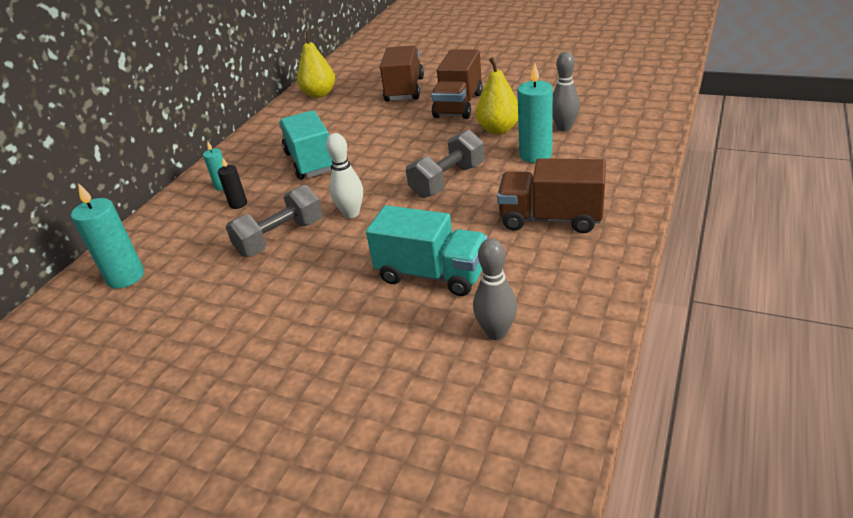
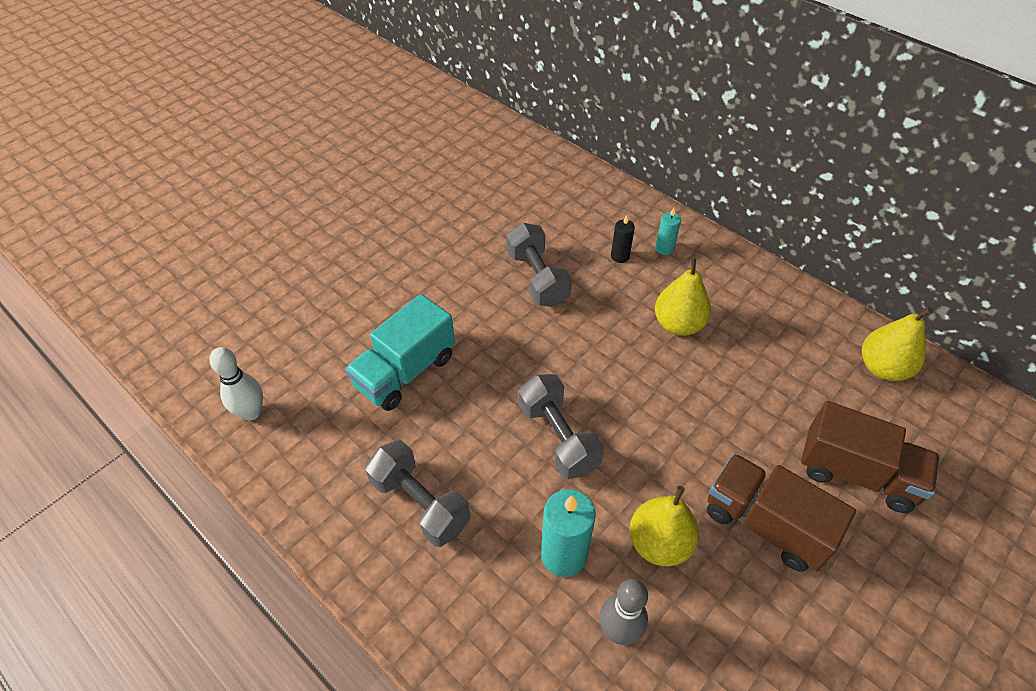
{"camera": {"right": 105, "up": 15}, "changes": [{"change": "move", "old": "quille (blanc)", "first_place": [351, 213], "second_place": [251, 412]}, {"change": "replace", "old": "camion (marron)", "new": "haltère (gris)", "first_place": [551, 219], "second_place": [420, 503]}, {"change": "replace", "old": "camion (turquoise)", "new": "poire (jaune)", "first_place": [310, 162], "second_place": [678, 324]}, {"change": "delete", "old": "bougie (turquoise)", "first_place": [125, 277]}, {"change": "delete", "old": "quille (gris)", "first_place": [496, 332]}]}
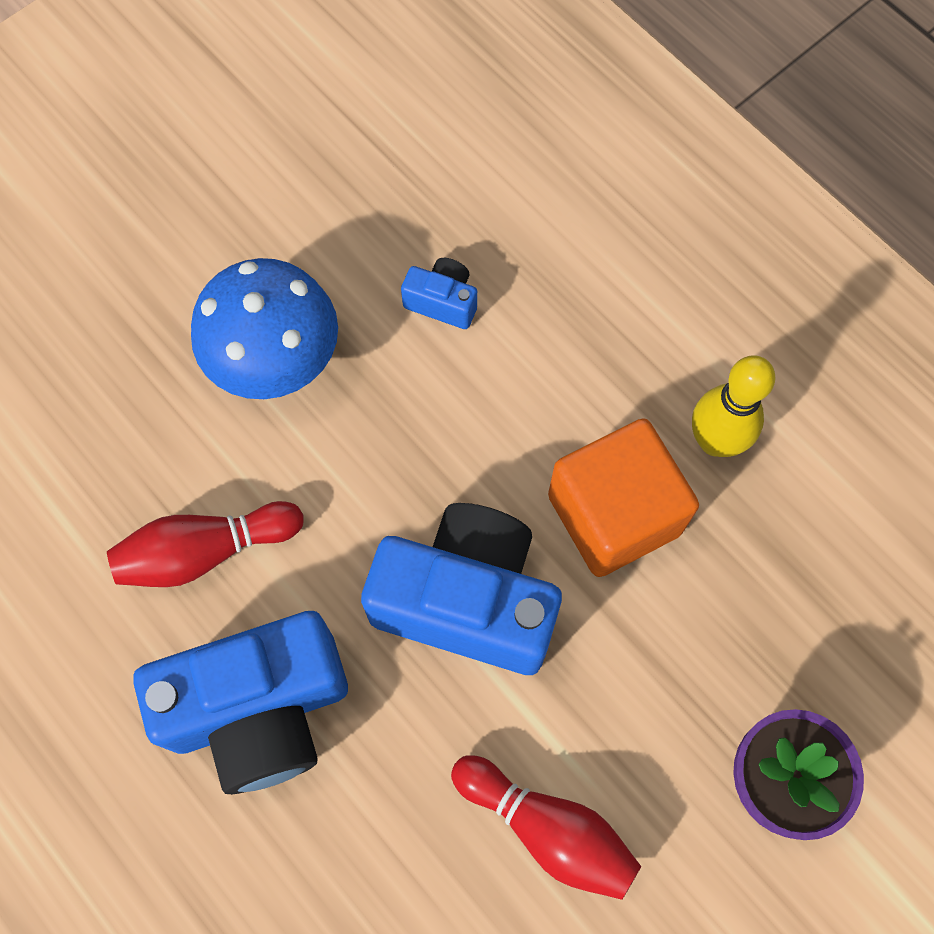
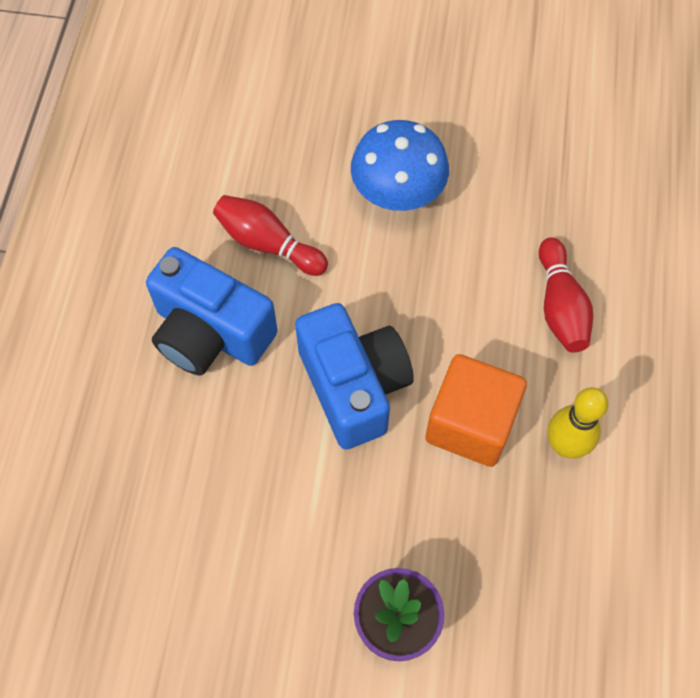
{"camera": {"right": 50, "up": -5}, "changes": [{"change": "move", "old": "quille (rouge)", "first_place": [548, 829], "second_place": [560, 306]}, {"change": "delete", "old": "appareil photo (bleu)", "first_place": [442, 302]}]}
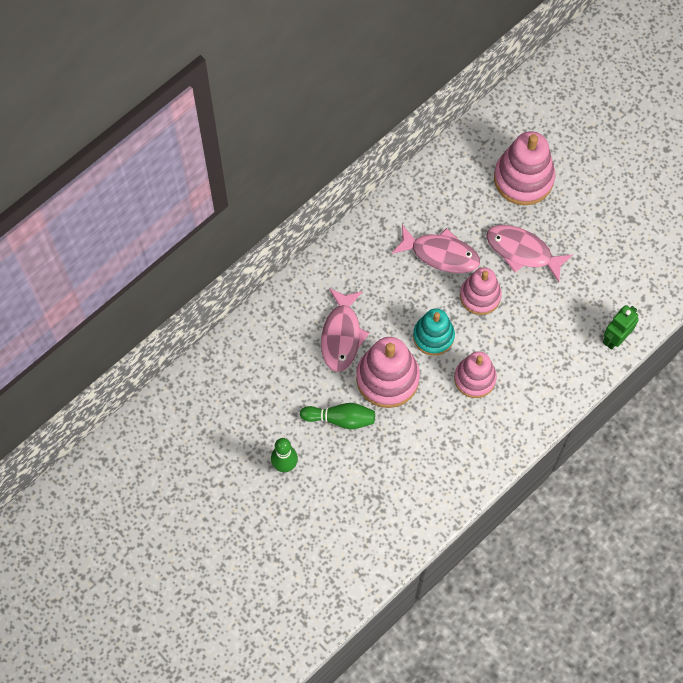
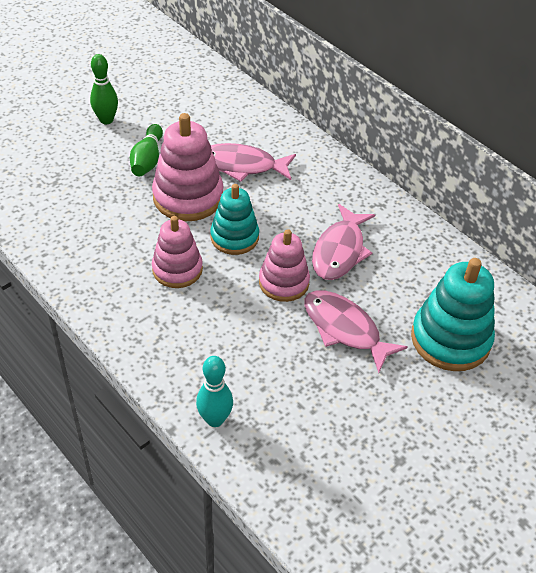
{"camera": {"right": 90, "up": -20}, "changes": [{"change": "replace", "old": "robot (vert)", "new": "quille (turquoise)", "first_place": [615, 338], "second_place": [215, 419]}, {"change": "rotate", "old": "poisson (rose)", "first_place": [522, 251], "second_place": [345, 329], "degrees": -75}, {"change": "recolor", "old": "jouet à empiler (rose)", "new": "jouet à empiler (turquoise)", "first_place": [523, 179], "second_place": [450, 339]}]}
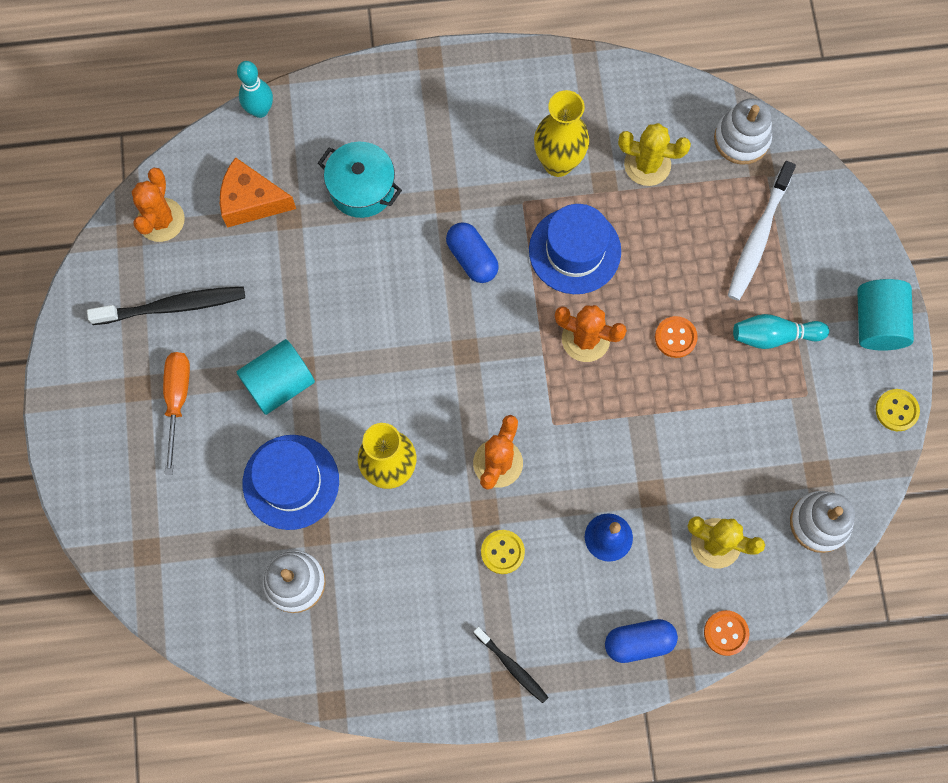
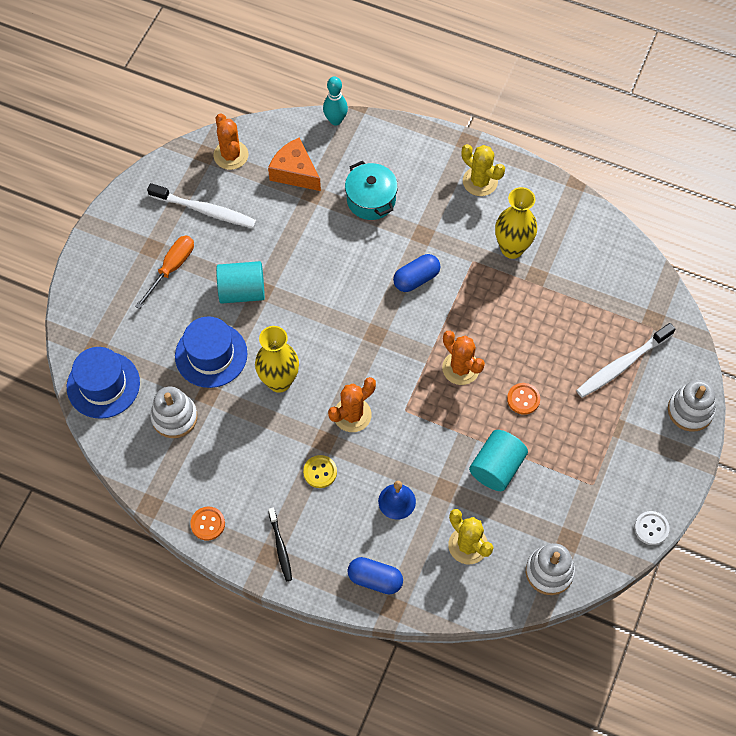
{"camera": {"right": 30, "up": -10}, "changes": [{"change": "move", "old": "chapeau (bleu)", "first_place": [574, 251], "second_place": [103, 385]}, {"change": "recolor", "old": "brosse à dents (noir)", "new": "brosse à dents (blanc)", "first_place": [173, 306], "second_place": [205, 210]}, {"change": "move", "old": "bouton (orange)", "first_place": [726, 633], "second_place": [208, 524]}, {"change": "rotate", "old": "cactus (orange)", "first_place": [161, 220], "second_place": [231, 155], "degrees": -60}, {"change": "rotate", "old": "gélule (bleu)", "first_place": [472, 258], "second_place": [416, 279], "degrees": 60}, {"change": "move", "old": "cactus (jaune)", "first_place": [647, 164], "second_place": [480, 181]}, {"change": "move", "old": "cylindre (turquoise)", "first_place": [877, 323], "second_place": [496, 467]}, {"change": "recolor", "old": "bouton (jaune)", "new": "bouton (blanc)", "first_place": [896, 410], "second_place": [651, 528]}, {"change": "move", "old": "jouet à empiler (blanc)", "first_place": [741, 139], "second_place": [690, 410]}, {"change": "delete", "old": "quille (turquoise)", "first_place": [774, 336]}]}
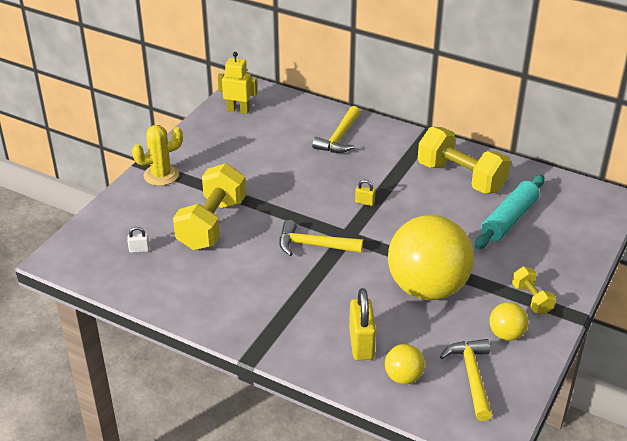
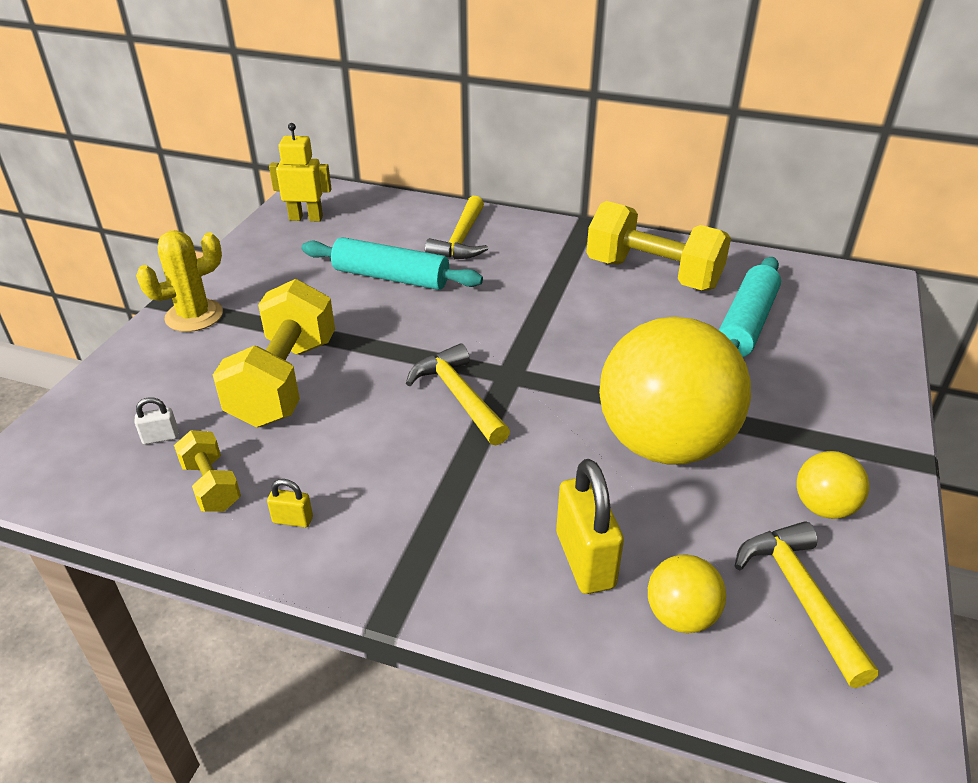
{"camera": {"right": -10, "up": 0}, "changes": [{"change": "move", "old": "haltère (jaune)", "first_place": [531, 299], "second_place": [211, 486]}, {"change": "move", "old": "cadenas (jaune)", "first_place": [364, 202], "second_place": [293, 520]}, {"change": "insert", "new": "rouleau à pâtisserie (turquoise)", "second_place": [391, 277]}, {"change": "rotate", "old": "marteau (jaune)", "first_place": [313, 245], "second_place": [458, 396], "degrees": 60}]}
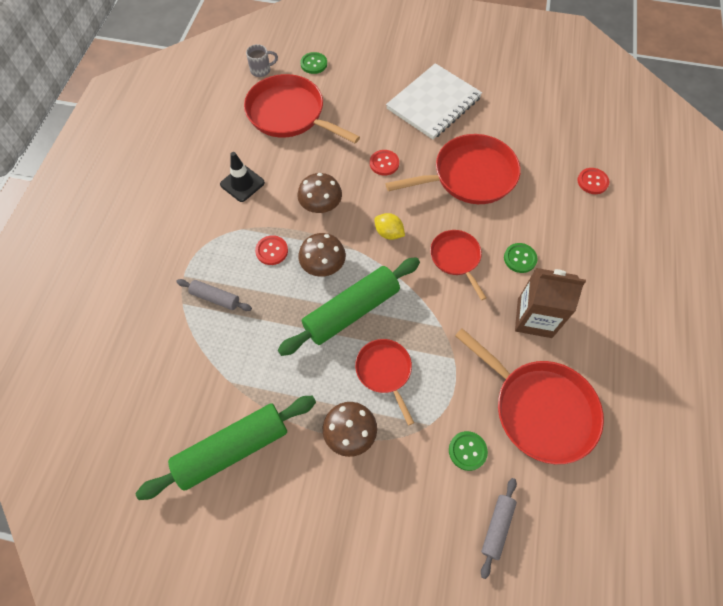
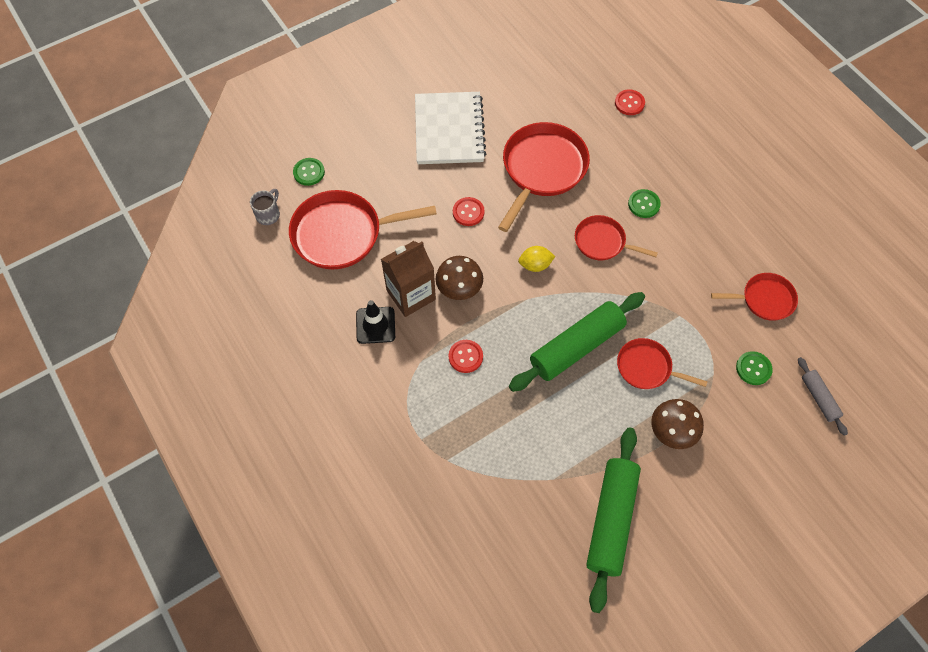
{"camera": {"right": -45, "up": 0}, "changes": [{"change": "move", "old": "brique de lait (marron)", "first_place": [534, 318], "second_place": [411, 295]}, {"change": "rotate", "old": "rouleau à pâtisserie (vert)", "first_place": [351, 311], "second_place": [576, 347], "degrees": 45}, {"change": "resize", "old": "poêle (rouge)", "first_place": [539, 409], "second_place": [764, 299], "factor": 0.57}, {"change": "delete", "old": "rouleau à pâtisserie (gris)", "first_place": [215, 298]}, {"change": "delete", "old": "champignon (marron)", "first_place": [323, 265]}]}
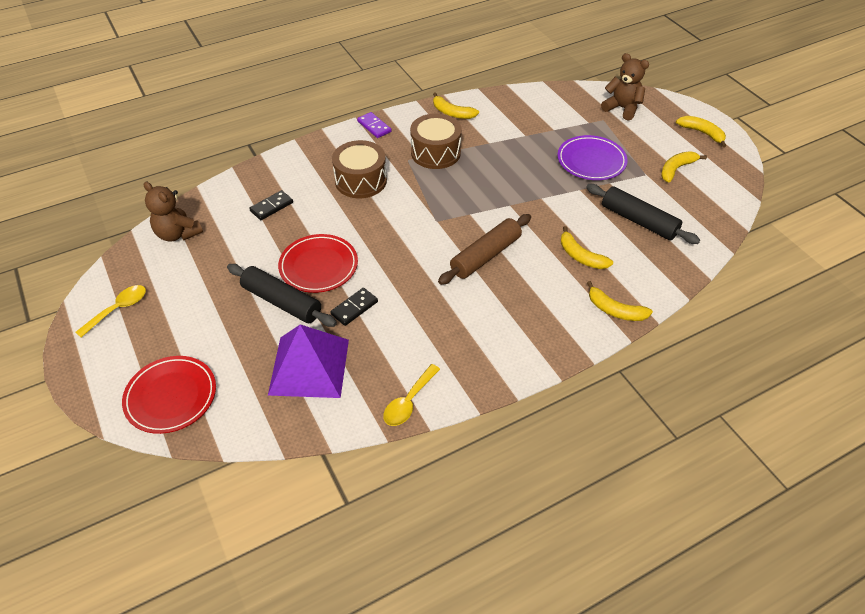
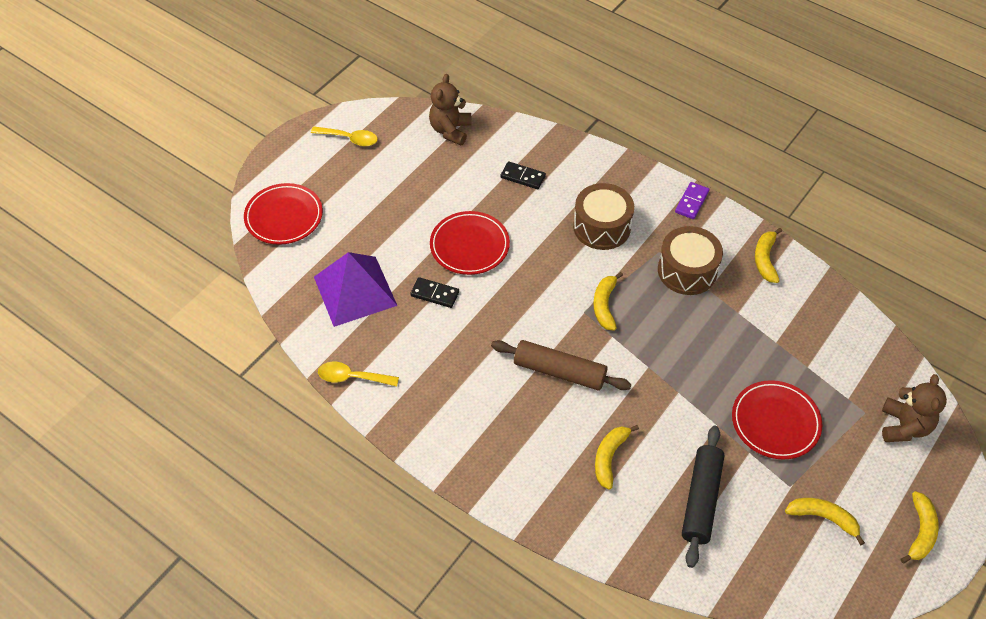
{"camera": {"right": 65, "up": 5}, "changes": [{"change": "move", "old": "banane (jaune)", "first_place": [615, 310], "second_place": [605, 305]}, {"change": "recolor", "old": "assiette (violet)", "new": "assiette (rouge)", "first_place": [591, 161], "second_place": [775, 422]}, {"change": "delete", "old": "rouleau à pâtisserie (noir)", "first_place": [282, 302]}]}
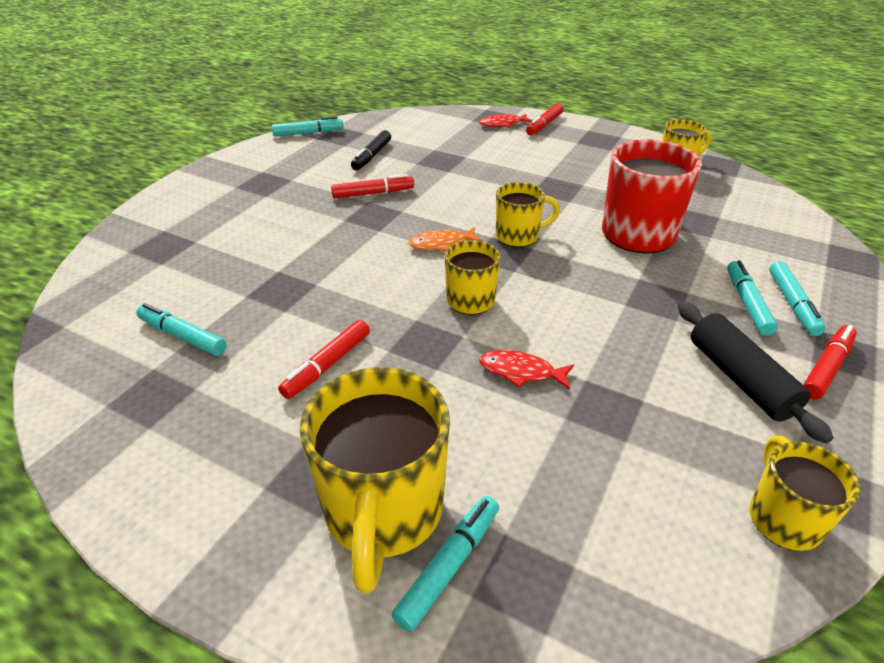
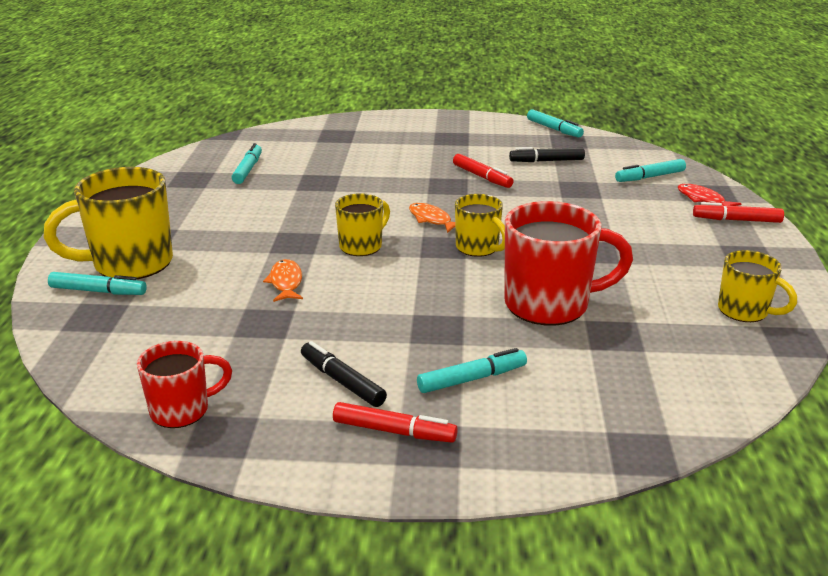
{"camera": {"right": 65, "up": -10}, "changes": [{"change": "recolor", "old": "tasse (jaune)", "new": "tasse (rouge)", "first_place": [783, 518], "second_place": [182, 410]}, {"change": "recolor", "old": "poisson (rouge)", "new": "poisson (orange)", "first_place": [521, 372], "second_place": [286, 282]}, {"change": "replace", "old": "rouleau à pâtisserie (noir)", "new": "feutre (noir)", "first_place": [740, 379], "second_place": [342, 382]}, {"change": "move", "old": "feutre (turquoise)", "first_place": [792, 304], "second_place": [650, 177]}, {"change": "delete", "old": "feutre (rouge)", "first_place": [328, 365]}]}
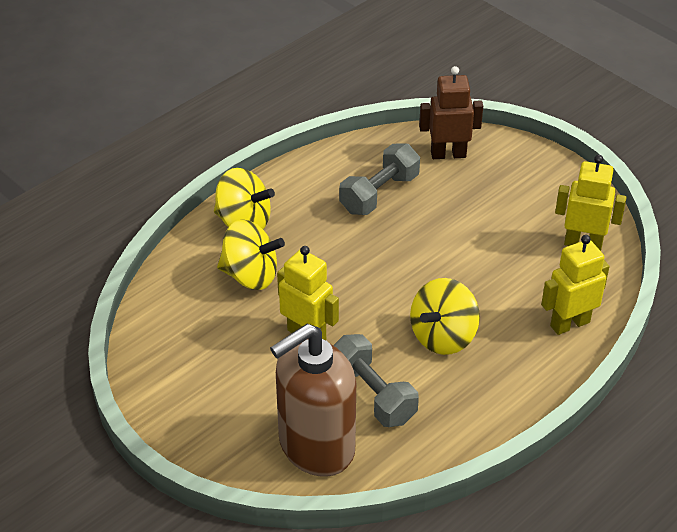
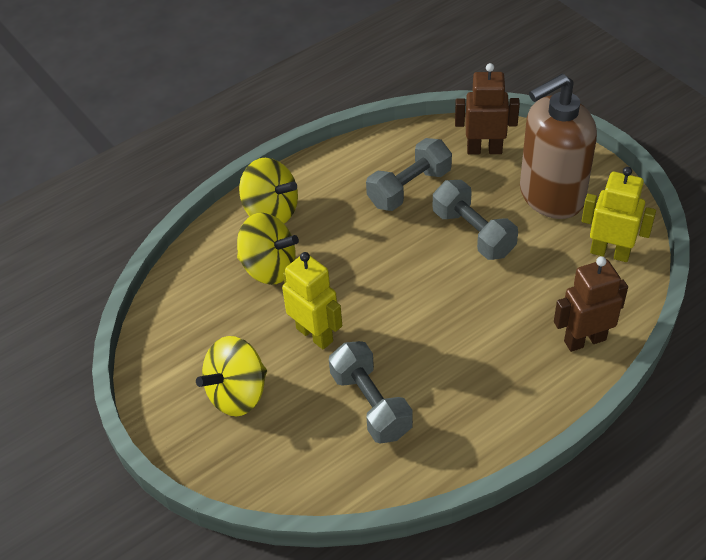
{"camera": {"right": 10, "up": 5}, "changes": [{"change": "move", "old": "toupie (jaune)", "first_place": [443, 336], "second_place": [237, 393]}, {"change": "insert", "new": "haltère (gris)", "second_place": [473, 233]}, {"change": "move", "old": "distributeur de savon (marron)", "first_place": [316, 446], "second_place": [551, 196]}, {"change": "recolor", "old": "robot (jaune)", "new": "robot (marron)", "first_place": [569, 324], "second_place": [584, 340]}]}
